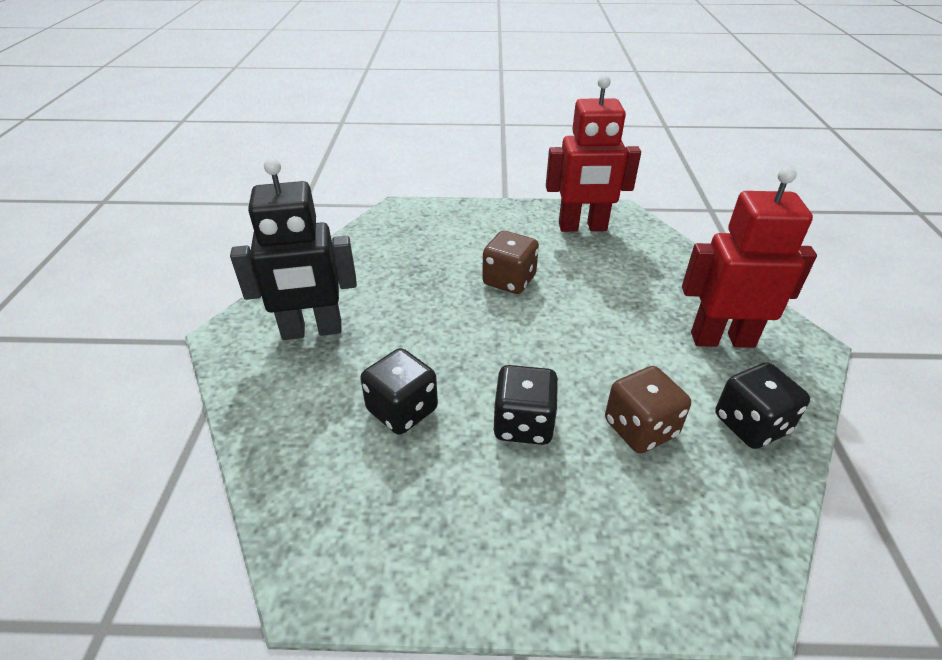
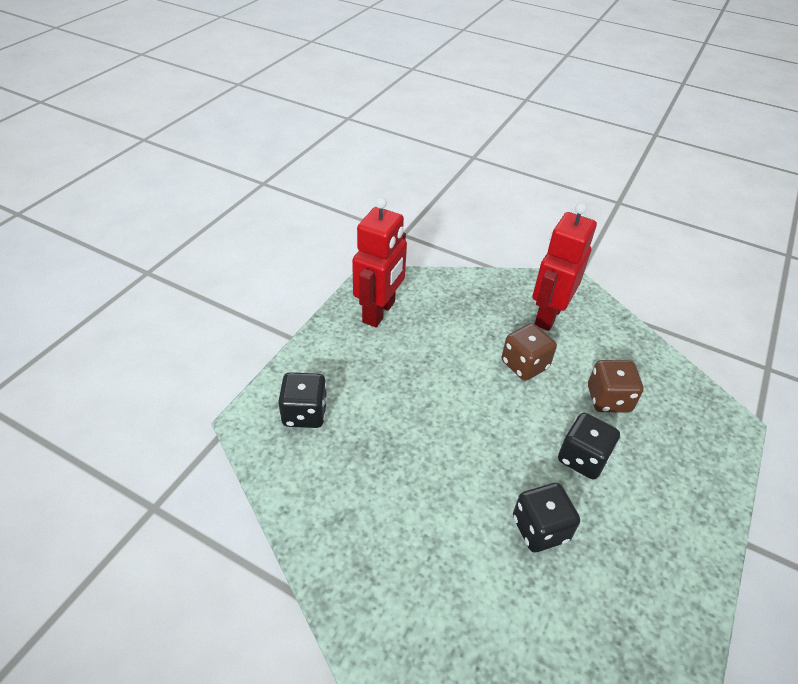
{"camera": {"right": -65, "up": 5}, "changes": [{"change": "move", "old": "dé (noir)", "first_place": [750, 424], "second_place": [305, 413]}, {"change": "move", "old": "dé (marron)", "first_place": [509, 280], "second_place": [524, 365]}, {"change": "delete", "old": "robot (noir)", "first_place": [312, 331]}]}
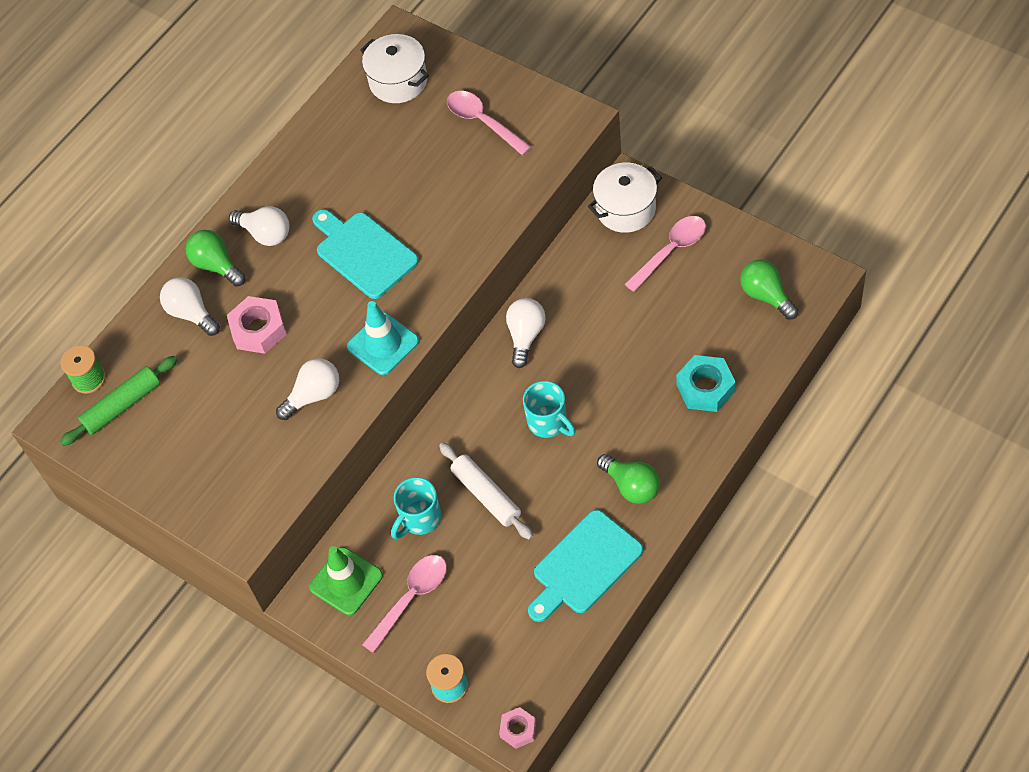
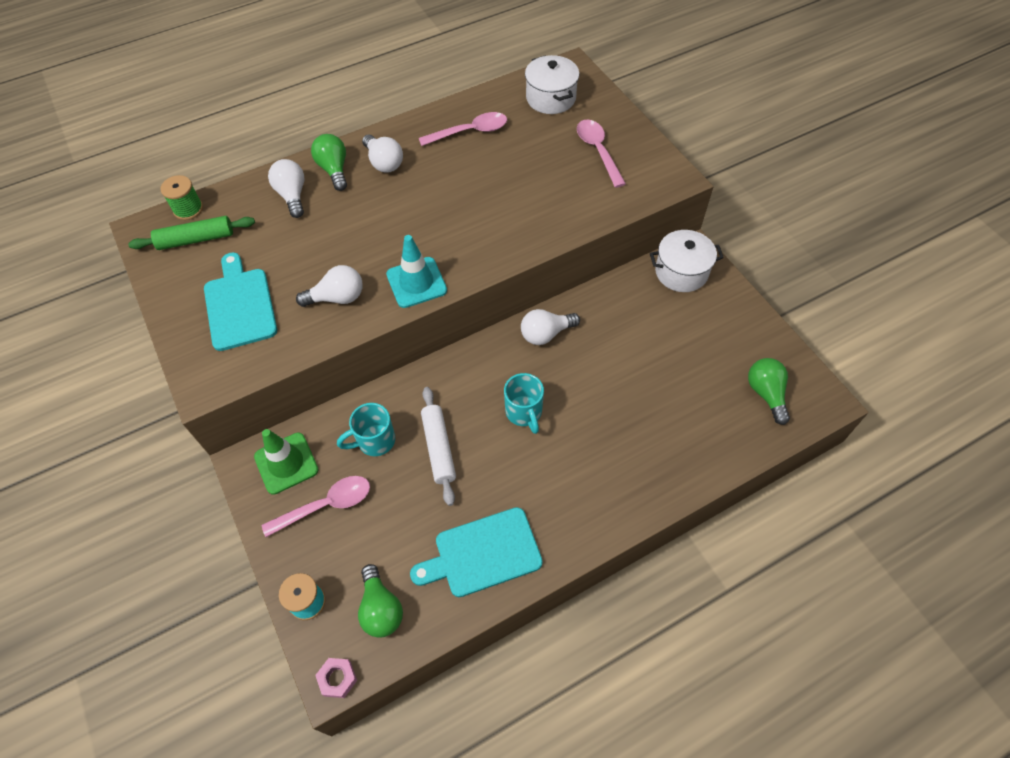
{"camera": {"right": 20, "up": 0}, "changes": [{"change": "move", "old": "planche à découper (turquoise)", "first_place": [363, 253], "second_place": [240, 305]}, {"change": "move", "old": "ampoule (vert)", "first_place": [631, 486], "second_place": [381, 608]}, {"change": "move", "old": "cuillère (rose)", "first_place": [671, 251], "second_place": [470, 132]}, {"change": "rotate", "old": "ampoule (blanc)", "first_place": [525, 336], "second_place": [546, 334], "degrees": -150}, {"change": "delete", "old": "écrou (rose)", "first_place": [258, 329]}, {"change": "delete", "old": "écrou (turquoise)", "first_place": [705, 388]}]}
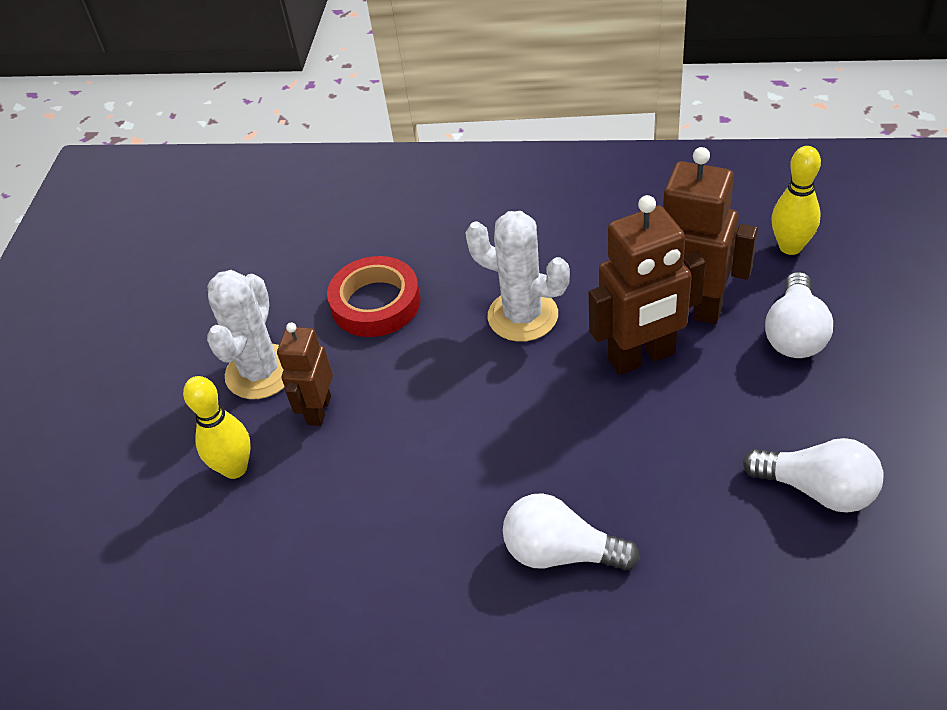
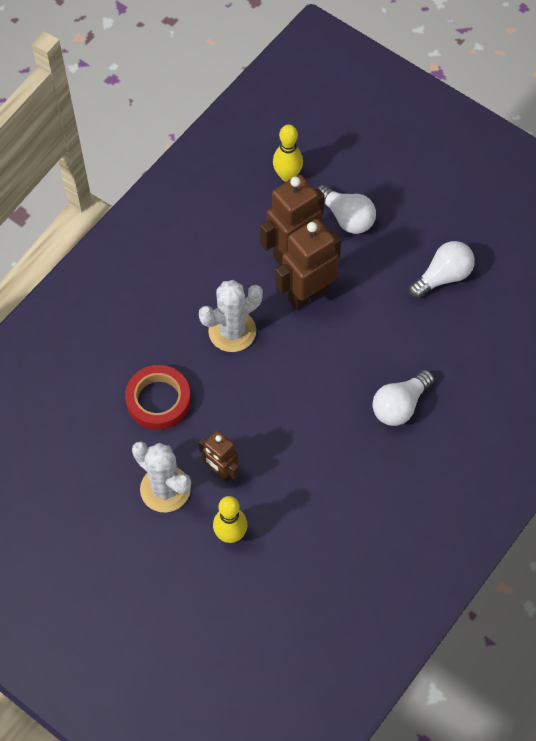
{"camera": {"right": -65, "up": 15}, "changes": [{"change": "rotate", "old": "robot (marron)", "first_place": [642, 357], "second_place": [308, 294], "degrees": -135}]}
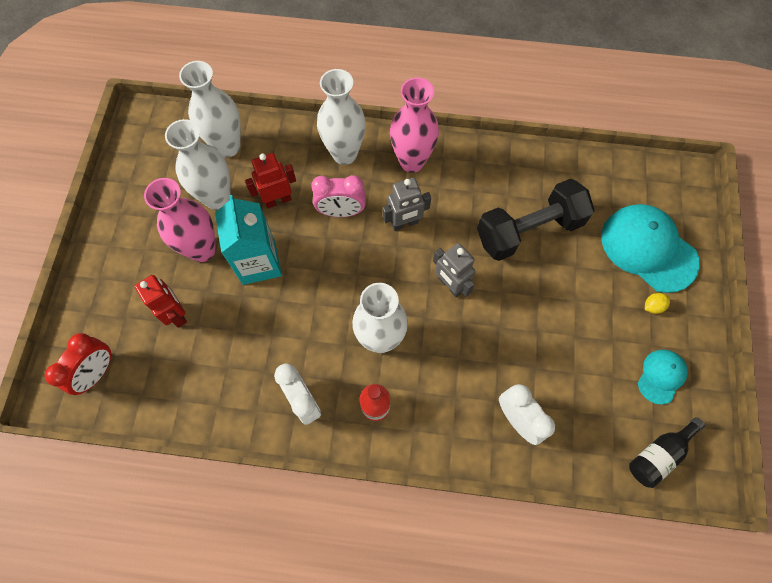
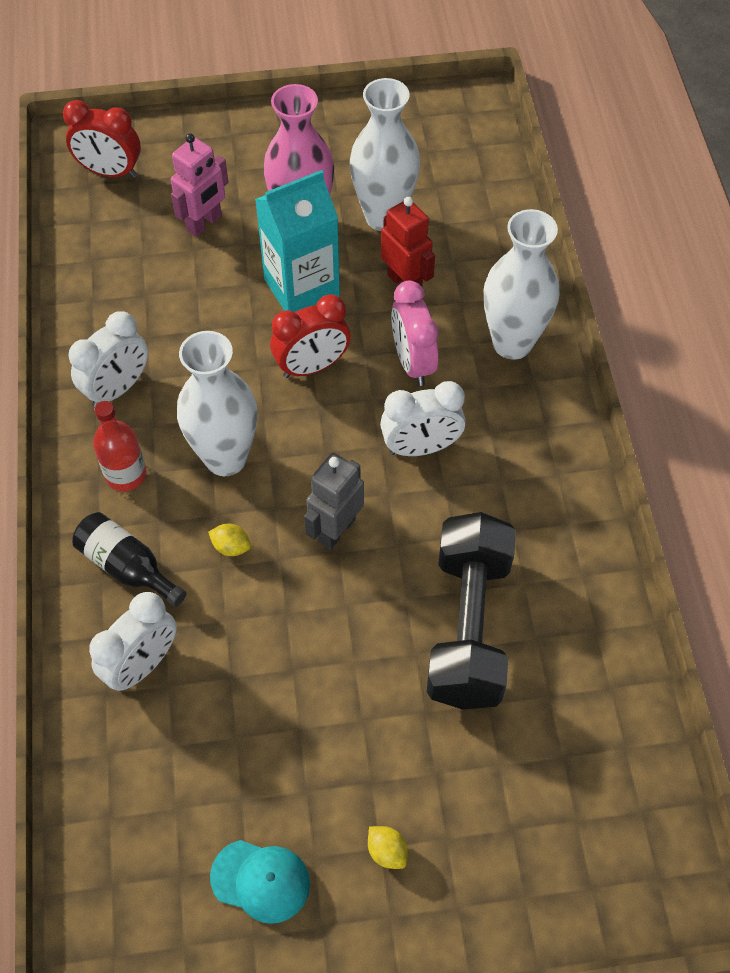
{"camera": {"right": 75, "up": -10}, "changes": [{"change": "move", "old": "bouteille (noir)", "first_place": [658, 455], "second_place": [127, 566]}, {"change": "recolor", "old": "robot (rouge)", "new": "robot (rose)", "first_place": [176, 314], "second_place": [204, 223]}, {"change": "insert", "new": "citron (jaune)", "second_place": [231, 547]}, {"change": "insert", "new": "réveil (rouge)", "second_place": [312, 366]}, {"change": "replace", "old": "robot (gris)", "new": "réveil (blanc)", "first_place": [405, 223], "second_place": [421, 447]}, {"change": "rotate", "old": "haltère (noir)", "first_place": [529, 230], "second_place": [468, 626], "degrees": 45}, {"change": "delete", "old": "vase (blanc)", "first_place": [227, 146]}, {"change": "delete", "old": "vase (rose)", "first_place": [412, 161]}, {"change": "delete", "old": "casquette (turquoise)", "first_place": [648, 249]}]}
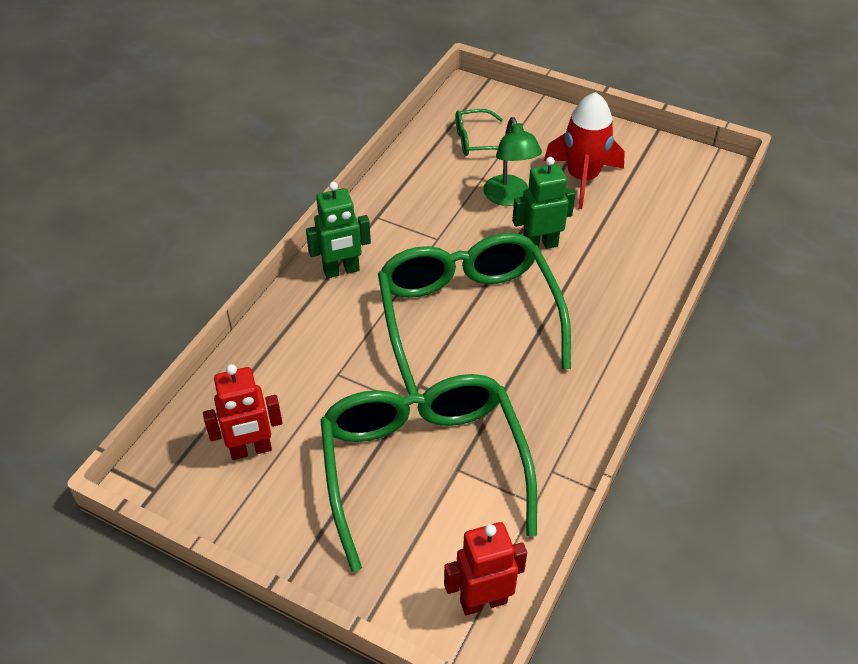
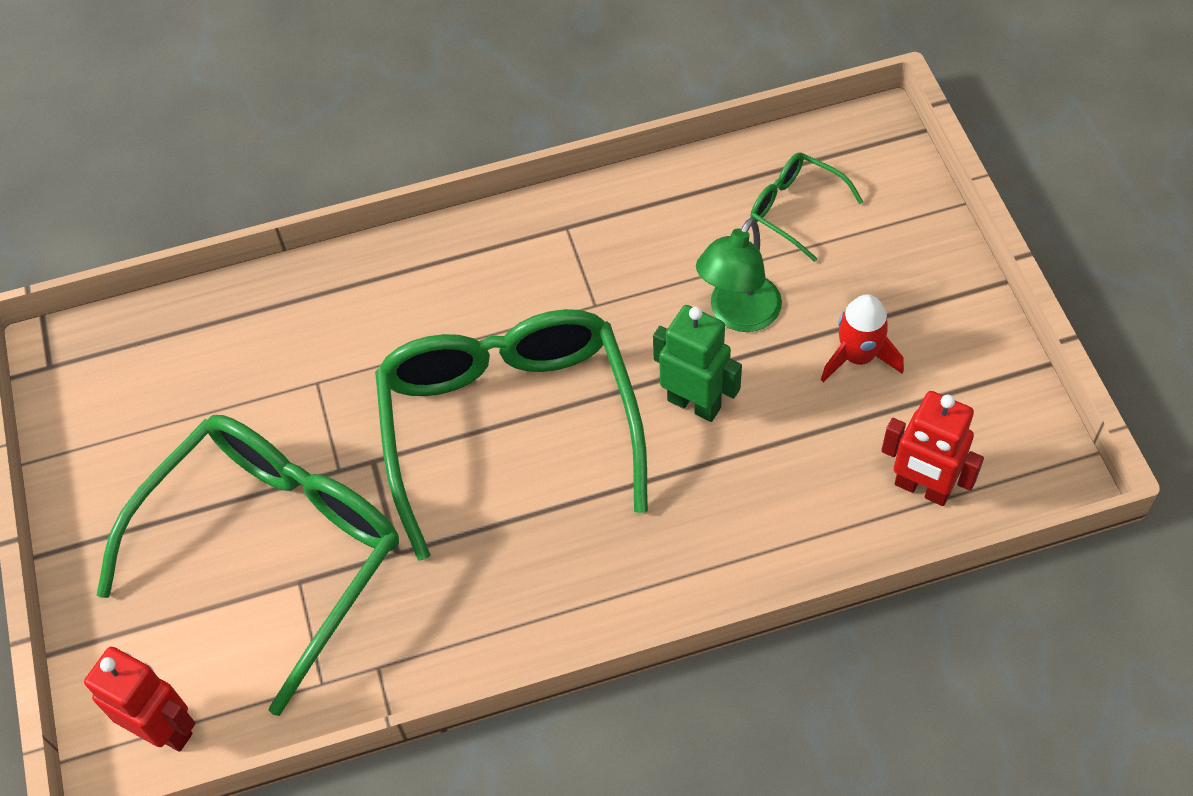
{"camera": {"right": 50, "up": 10}, "changes": [{"change": "rotate", "old": "lunettes (vert)", "first_place": [468, 317], "second_place": [509, 427], "degrees": -45}, {"change": "resize", "old": "fusée (rouge)", "first_place": [582, 178], "second_place": [858, 357], "factor": 0.64}, {"change": "move", "old": "robot (rouge)", "first_place": [251, 450], "second_place": [922, 488]}, {"change": "delete", "old": "robot (vert)", "first_place": [341, 271]}]}
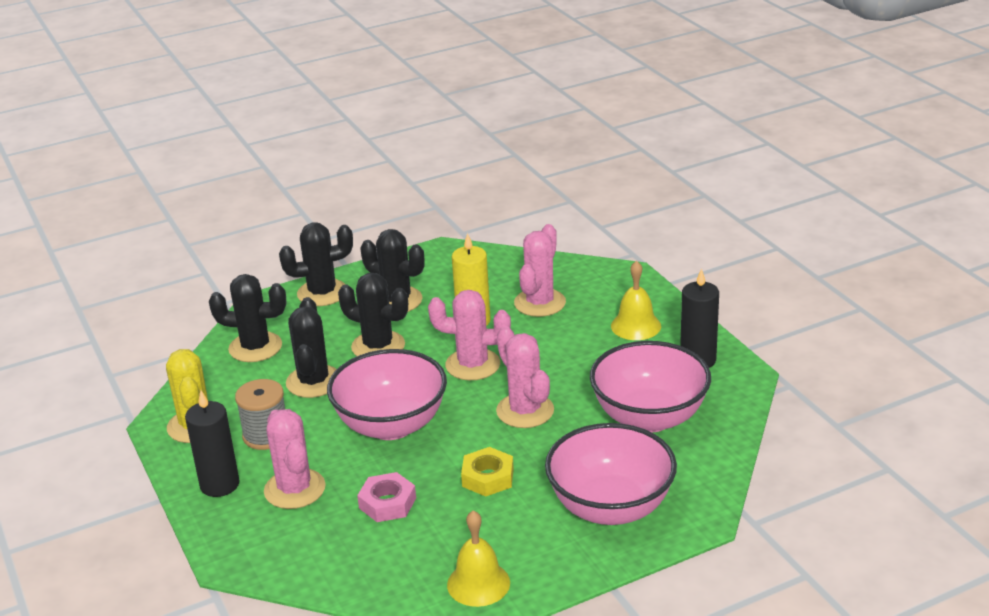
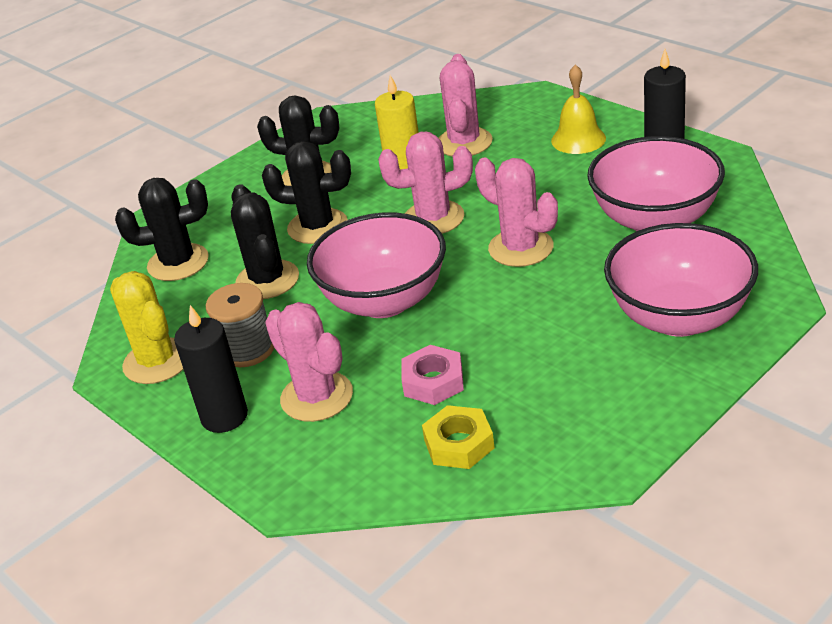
{"camera": {"right": -15, "up": 5}, "changes": [{"change": "move", "old": "écrou (jaune)", "first_place": [488, 477], "second_place": [459, 444]}, {"change": "delete", "old": "cactus (noir)", "first_place": [322, 293]}, {"change": "delete", "old": "cloche (jaune)", "first_place": [478, 583]}]}
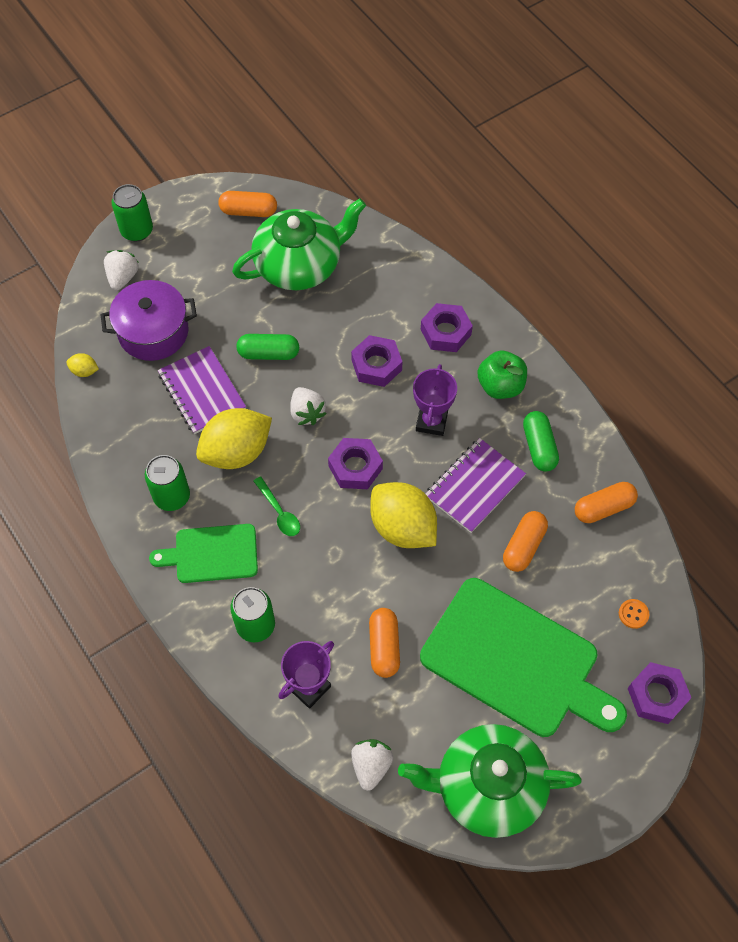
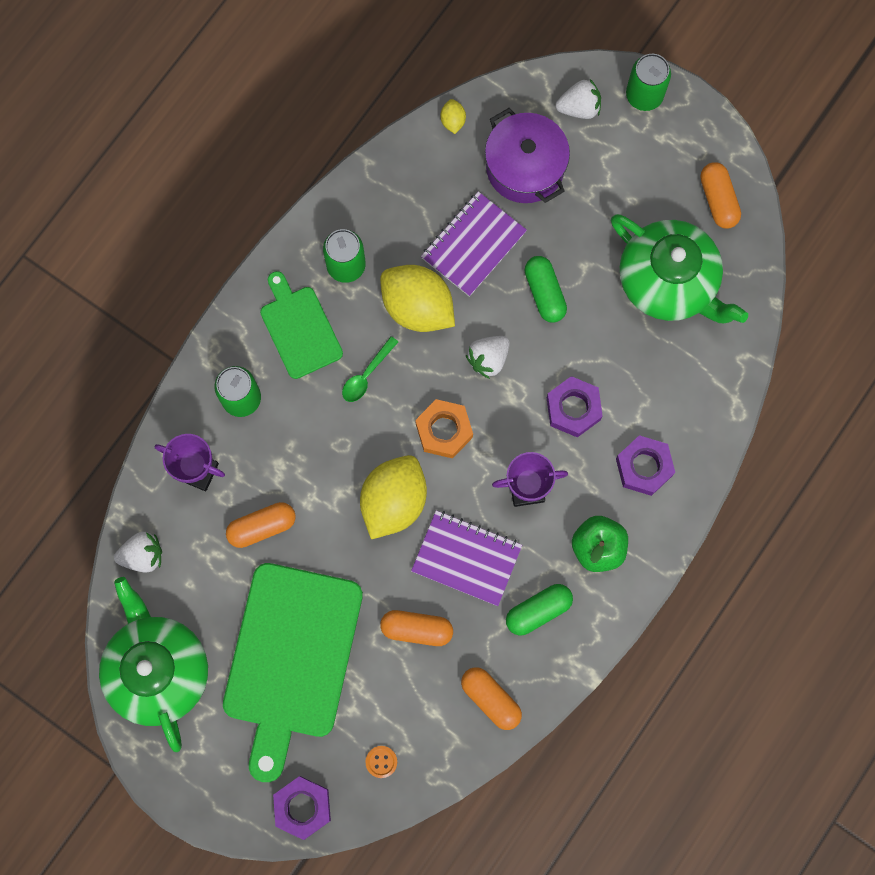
{"camera": {"right": 70, "up": 15}, "changes": [{"change": "recolor", "old": "écrou (violet)", "new": "écrou (orange)", "first_place": [355, 467], "second_place": [444, 430]}]}
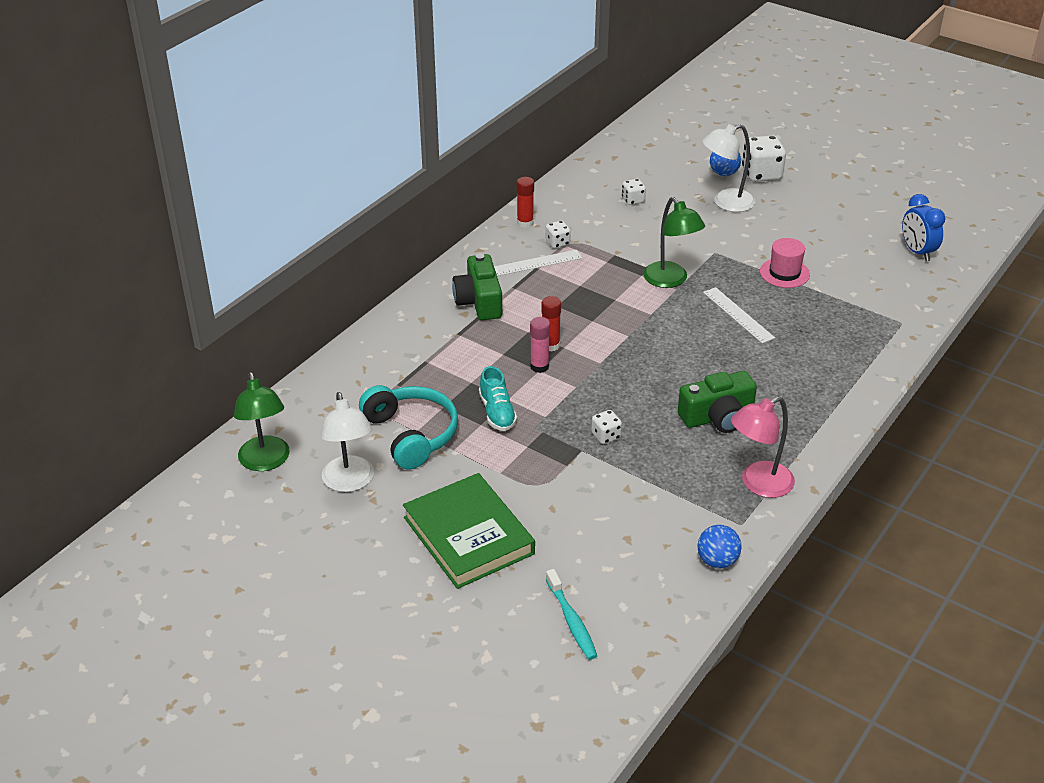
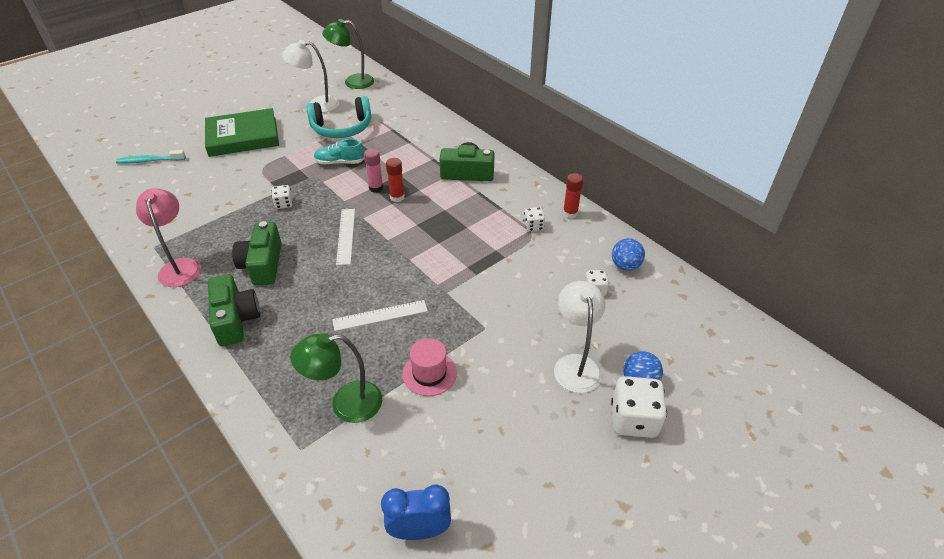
{"camera": {"right": 105, "up": 5}, "changes": [{"change": "insert", "new": "appareil photo (vert)", "second_place": [235, 319]}, {"change": "move", "old": "lampe (vert)", "first_place": [670, 280], "second_place": [346, 404]}, {"change": "move", "old": "règle (blanc)", "first_place": [536, 263], "second_place": [346, 236]}, {"change": "move", "old": "balle (bleu)", "first_place": [717, 561], "second_place": [625, 266]}]}
